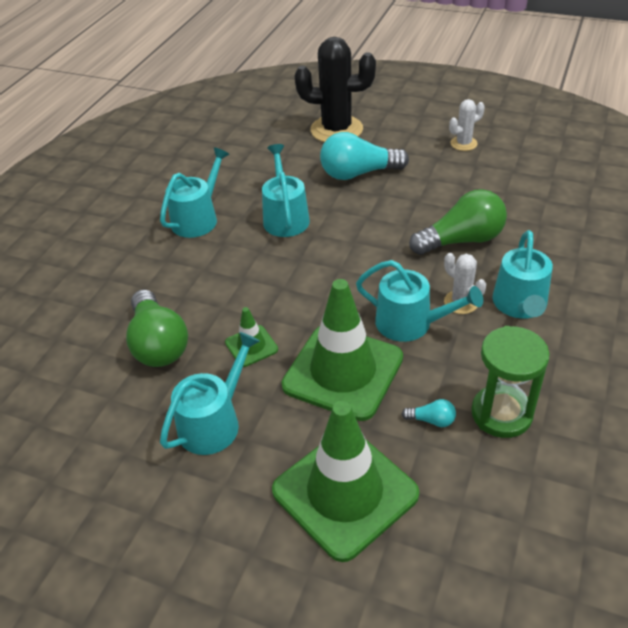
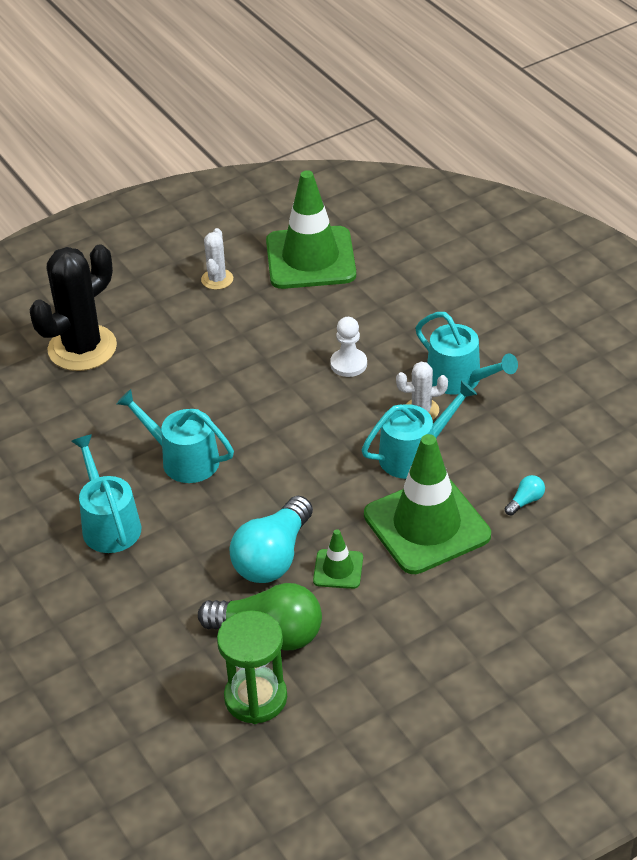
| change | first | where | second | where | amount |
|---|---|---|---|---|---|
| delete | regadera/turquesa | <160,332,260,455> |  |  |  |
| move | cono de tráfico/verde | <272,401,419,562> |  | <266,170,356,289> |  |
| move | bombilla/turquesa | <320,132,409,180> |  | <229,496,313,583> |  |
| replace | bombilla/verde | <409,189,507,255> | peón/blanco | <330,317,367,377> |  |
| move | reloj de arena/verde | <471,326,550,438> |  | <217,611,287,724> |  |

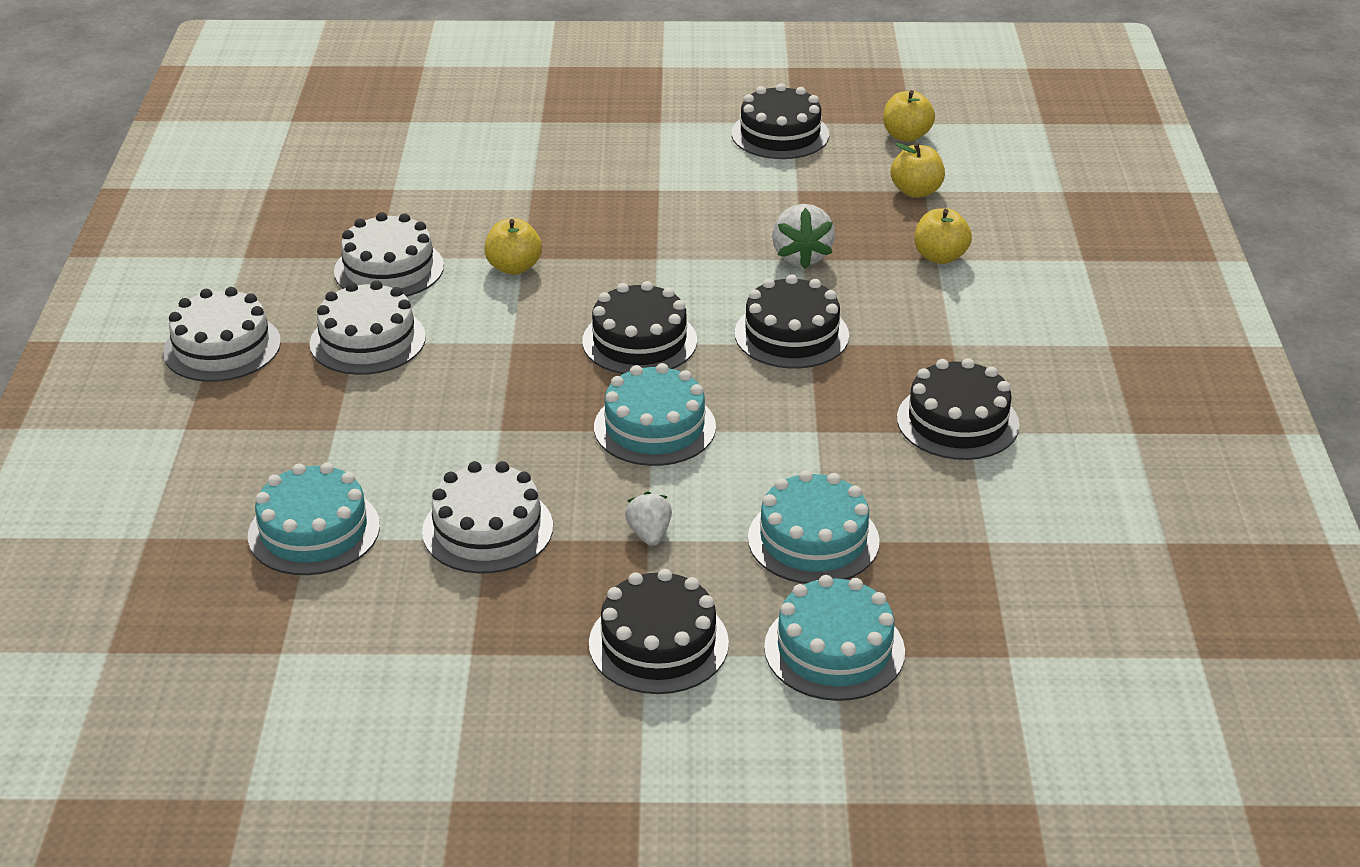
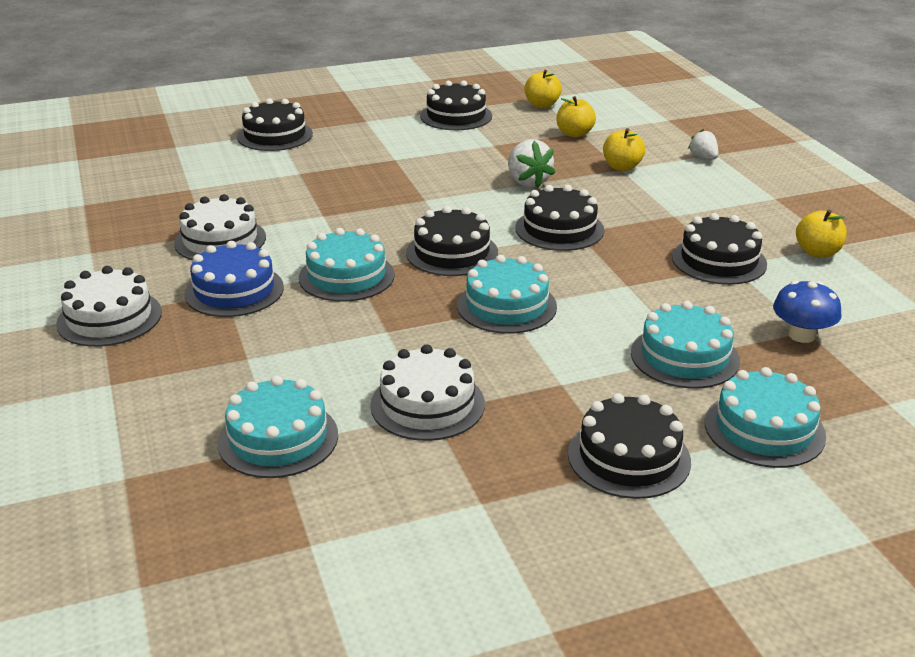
| change | first | where | second | where | amount |
|---|---|---|---|---|---|
| recolor | tarta/blanco | <310,280,426,375> | tarta/azul | <185,241,284,317> |  |
| move | manzana/amarillo | <484,218,542,275> |  | <796,210,847,258> |  |
| move | fresa/blanco | <625,491,672,546> |  | <688,129,719,159> |  |
| insert |  |  | tarta/negro | <237,98,313,151> |  |
| insert |  |  | tarta/turquesa | <299,228,395,302> |  |
| insert |  |  | seta/azul | <773,281,842,343> |  |

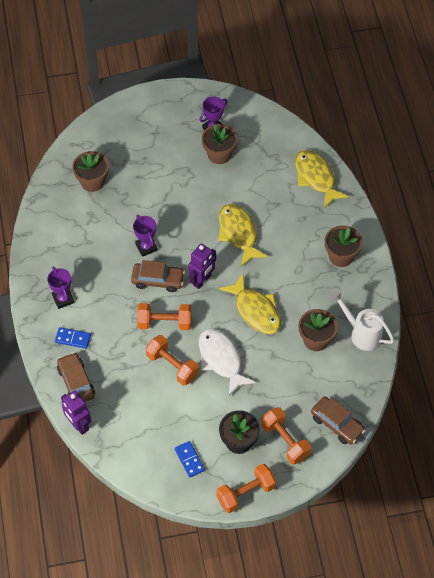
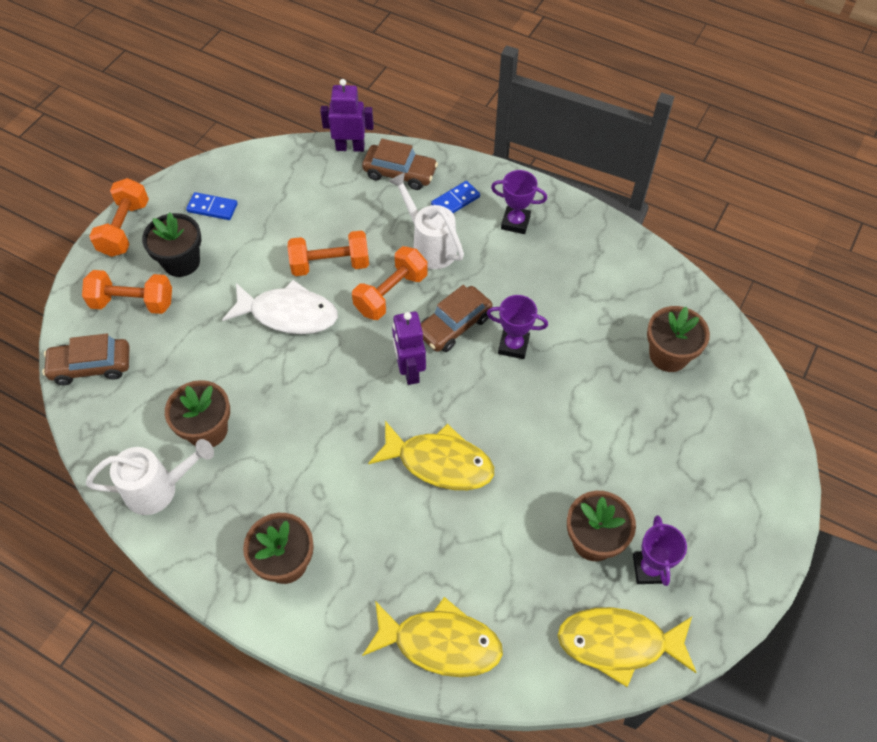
| change | first | where | second | where | amount |
|---|---|---|---|---|---|
| move | pez/amarillo | <219,273,281,334> |  | <558,607,697,687> |  |
| insert |  |  | regadera/blanco | <388,172,464,269> |  |

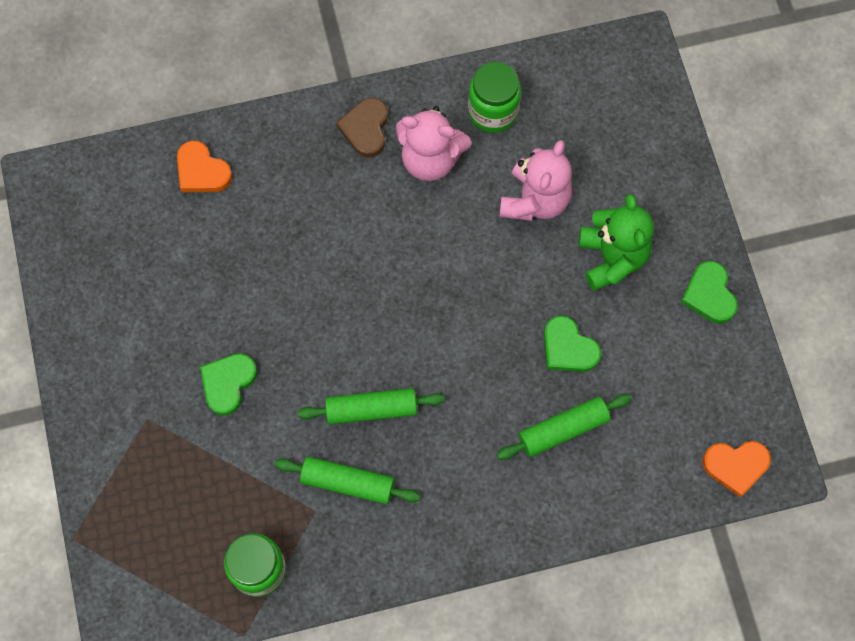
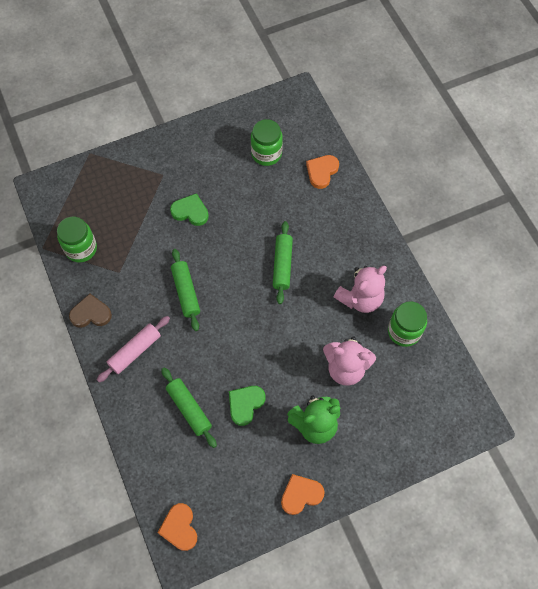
| change | first | where | second | where | amount |
|---|---|---|---|---|---|
| move | rodillo/verde | <274,456,420,504> |  | <273,221,293,304> |  |
| move | corazón/marrón | <336,98,388,158> |  | <69,294,112,328> |  |
| rotate | osito/rosa | <396,106,471,181> |  | <334,266,387,313> | 135 degrees counterclockwise |
| recolor | corazón/verde | <681,261,738,323> | corazón/naranja | <281,474,325,515> |  |
| insert |  |  | rodillo/rosa | <97,316,170,382> |  |
| insert |  |  | tarro/verde | <251,119,283,166> |  |

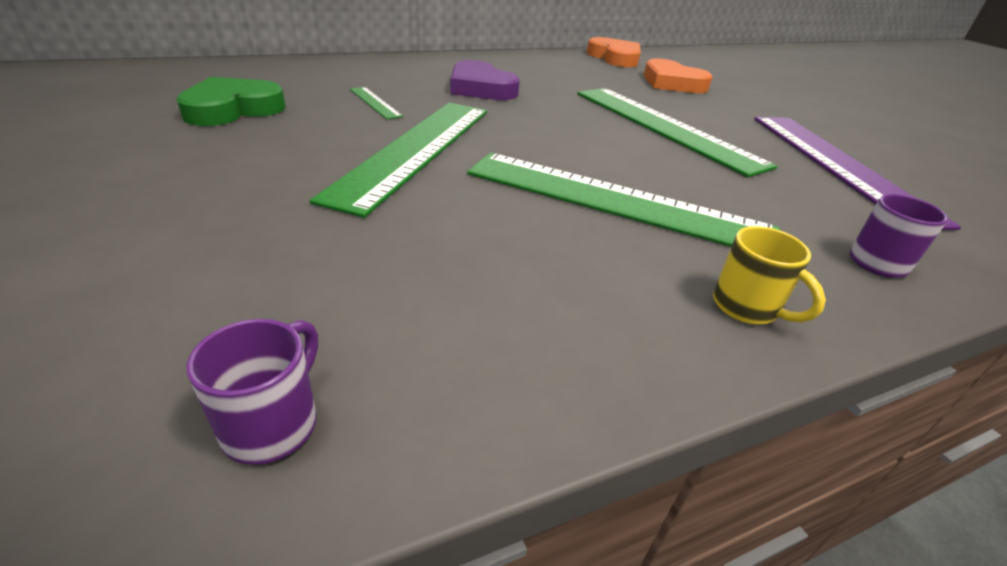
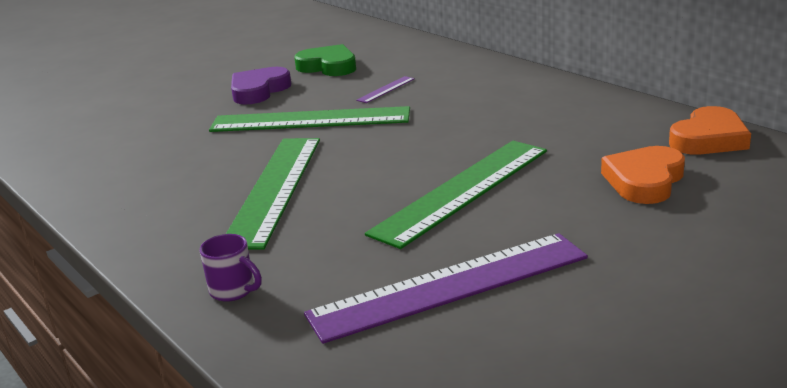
| change | first | where | second | where | amount |
|---|---|---|---|---|---|
| delete | taza/morado | <187,319,318,465> |  |  |  |
| recolor | regla/verde | <350,87,403,119> | regla/morado | <356,76,415,103> |  |
| move | corazón/morado | <450,60,520,100> |  | <231,67,291,105> |  |
| delete | taza/amarillo | <713,226,826,324> |  |  |  |

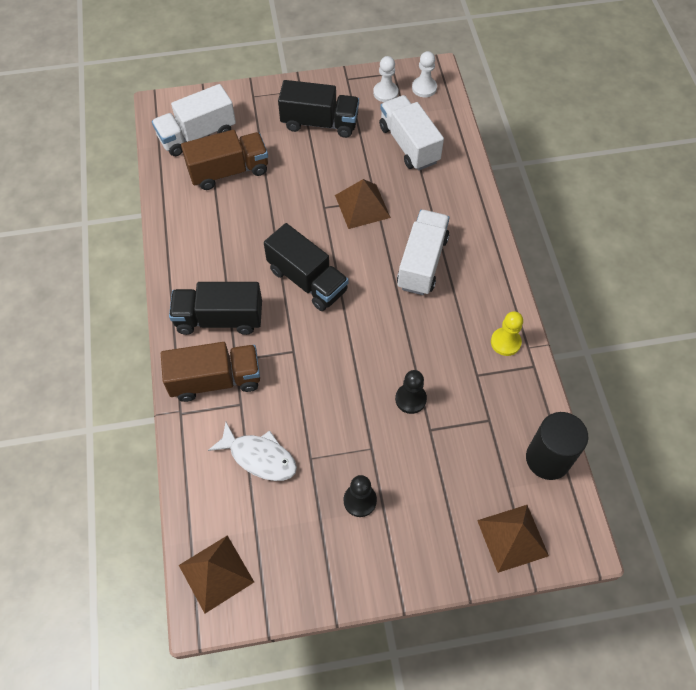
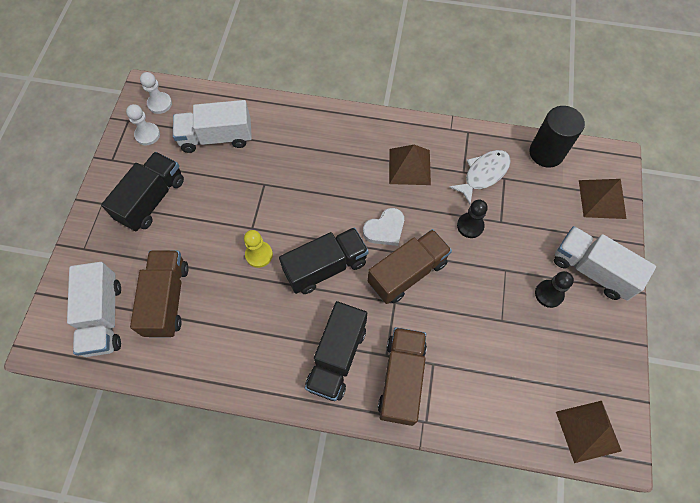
| change | first | where | second | where | amount |
|---|---|---|---|---|---|
| move | pez/blanco | <208,422,297,481> |  | <449,150,511,204> |  |
| move | pirámide/marrón | <335,179,391,229> |  | <389,145,431,185> |  |
| move | camión/blanco | <397,210,450,295> |  | <554,226,656,301> |  |
| move | peón/amarillo | <491,311,523,356> |  | <244,230,273,268> |  |
| insert |  |  | corazón/blanco | <363,208,404,246> |  |
| insert |  |  | camión/marrón | <368,229,452,304> |  |

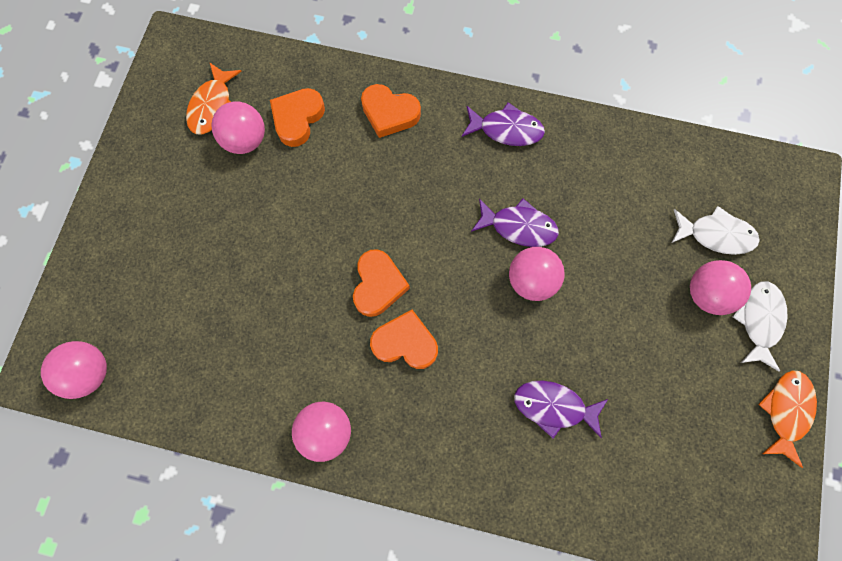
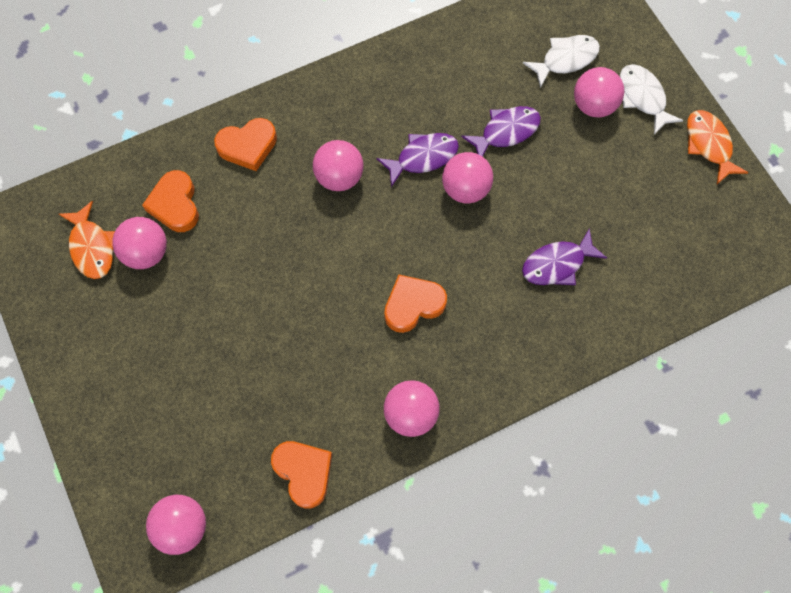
| change | first | where | second | where | amount |
|---|---|---|---|---|---|
| move | corazón/naranja | <353,249,410,317> |  | <271,441,332,508> |  |
| move | pez/morado | <462,102,545,146> |  | <461,106,541,157> |  |
| insert |  |  | pelota/rosa | <313,140,363,191> |  |

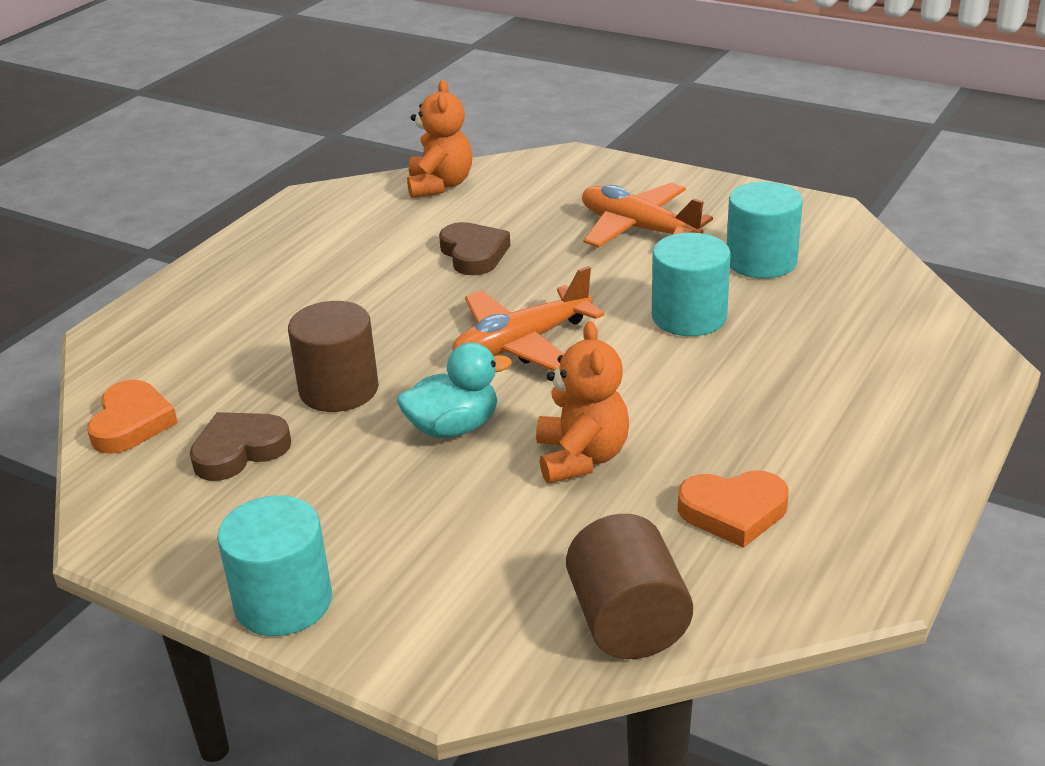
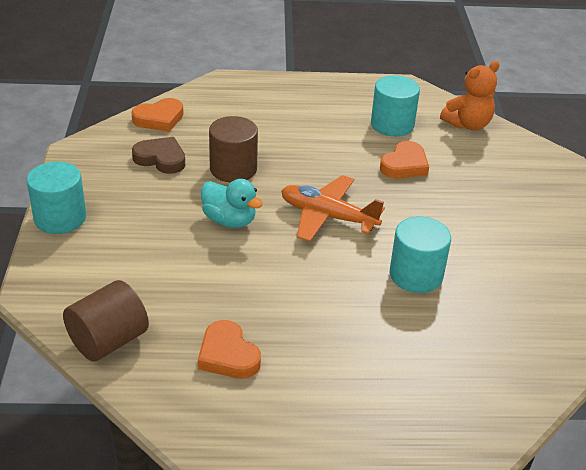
| change | first | where | second | where | amount |
|---|---|---|---|---|---|
| recolor | corazón/marrón | <439,222,510,275> | corazón/naranja | <380,141,429,178> |  |
| delete | osito/naranja | <536,321,629,483> |  |  |  |
| delete | avión/naranja | <582,183,713,248> |  |  |  |
| move | cilindro/turquesa | <727,182,803,279> |  | <371,75,420,136> |  |

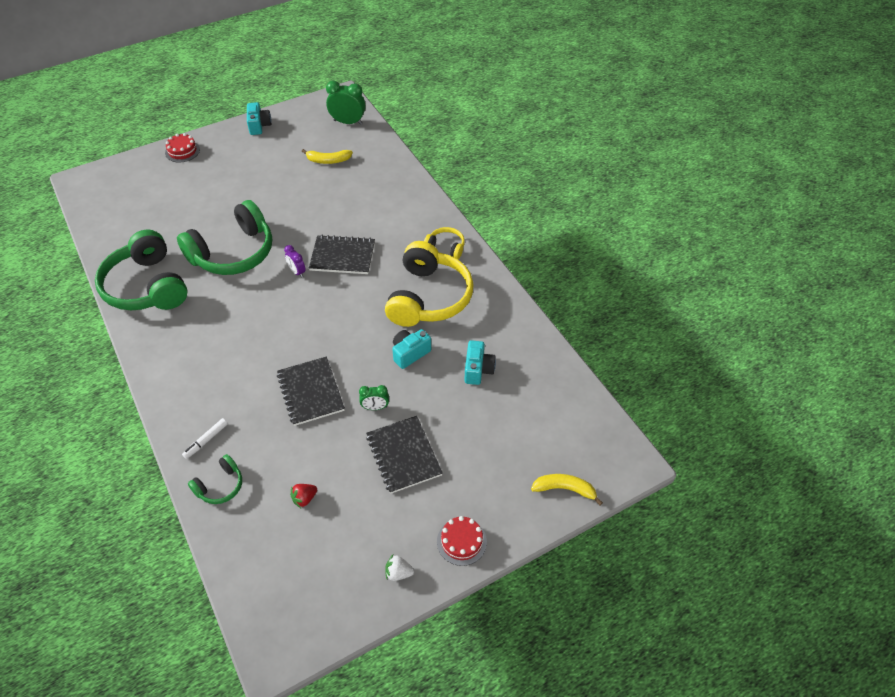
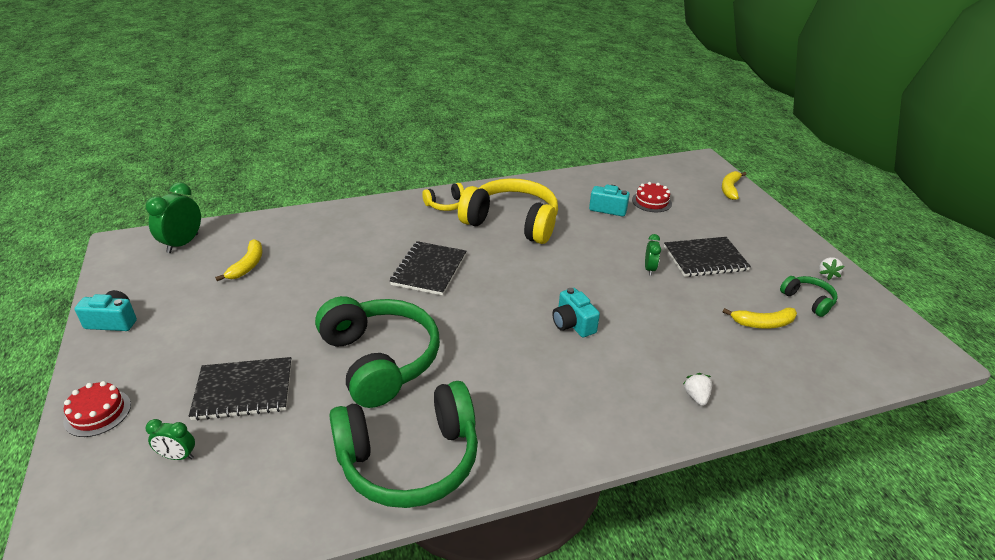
| change | first | where | second | where | amount |
|---|---|---|---|---|---|
| replace | rotulador/blanco | <182,418,228,459> | fresa/blanco | <683,373,712,406> |  |
| move | auriculares/verde | <188,454,242,504> |  | <780,276,838,317> |  |
| move | cuaderno/negro | <277,356,345,426> |  | <189,357,292,421> |  |
| delete | despertador/morado | <284,245,306,277> |  |  |  |
| replace | fresa/rojo | <290,484,317,508> | plátano/amarillo | <723,307,797,329> |  |
| move | cámara/turquesa | <392,329,431,369> |  | <552,288,600,337> |  |
| rotate | auriculares/amarillo | <424,227,465,259> |  | <422,183,464,211> | 150 degrees counterclockwise |
| move | tarta/rojo | <437,516,487,566> |  | <632,182,672,212> |  |
| insert |  |  | despertador/verde | <146,419,195,460> |  |

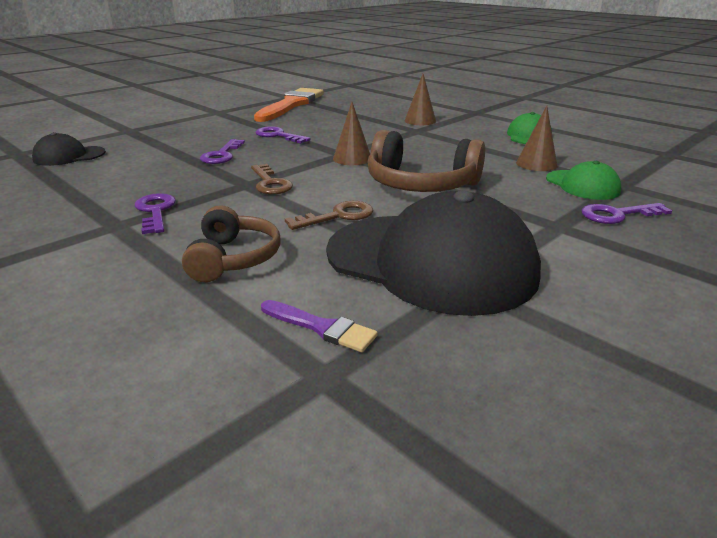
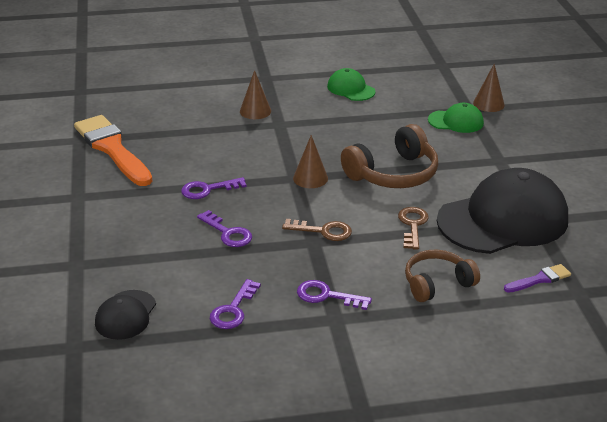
| change | first | where | second | where | amount |
|---|---|---|---|---|---|
| rotate | auriculares/marrón | <182,205,281,282> |  | <405,250,480,302> | 60 degrees counterclockwise |
| move | cono/marrón | <516,106,557,171> |  | <473,64,505,112> |  |
| move | llave/morado | <581,203,672,224> |  | <210,279,261,329> |  |

